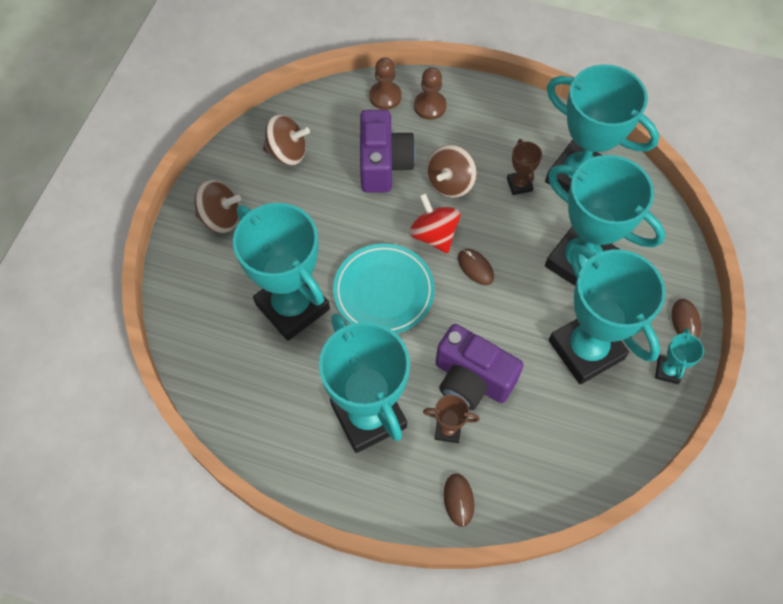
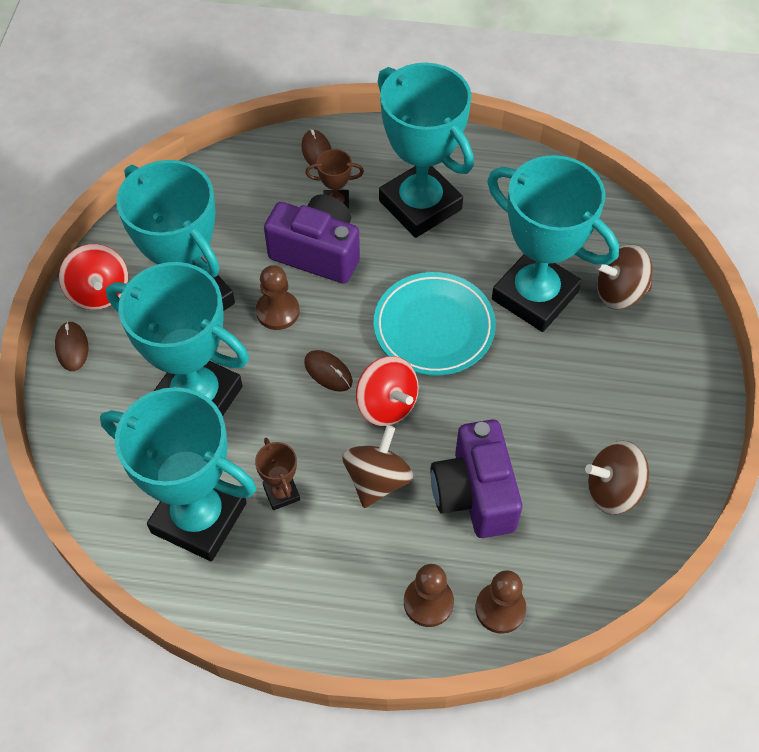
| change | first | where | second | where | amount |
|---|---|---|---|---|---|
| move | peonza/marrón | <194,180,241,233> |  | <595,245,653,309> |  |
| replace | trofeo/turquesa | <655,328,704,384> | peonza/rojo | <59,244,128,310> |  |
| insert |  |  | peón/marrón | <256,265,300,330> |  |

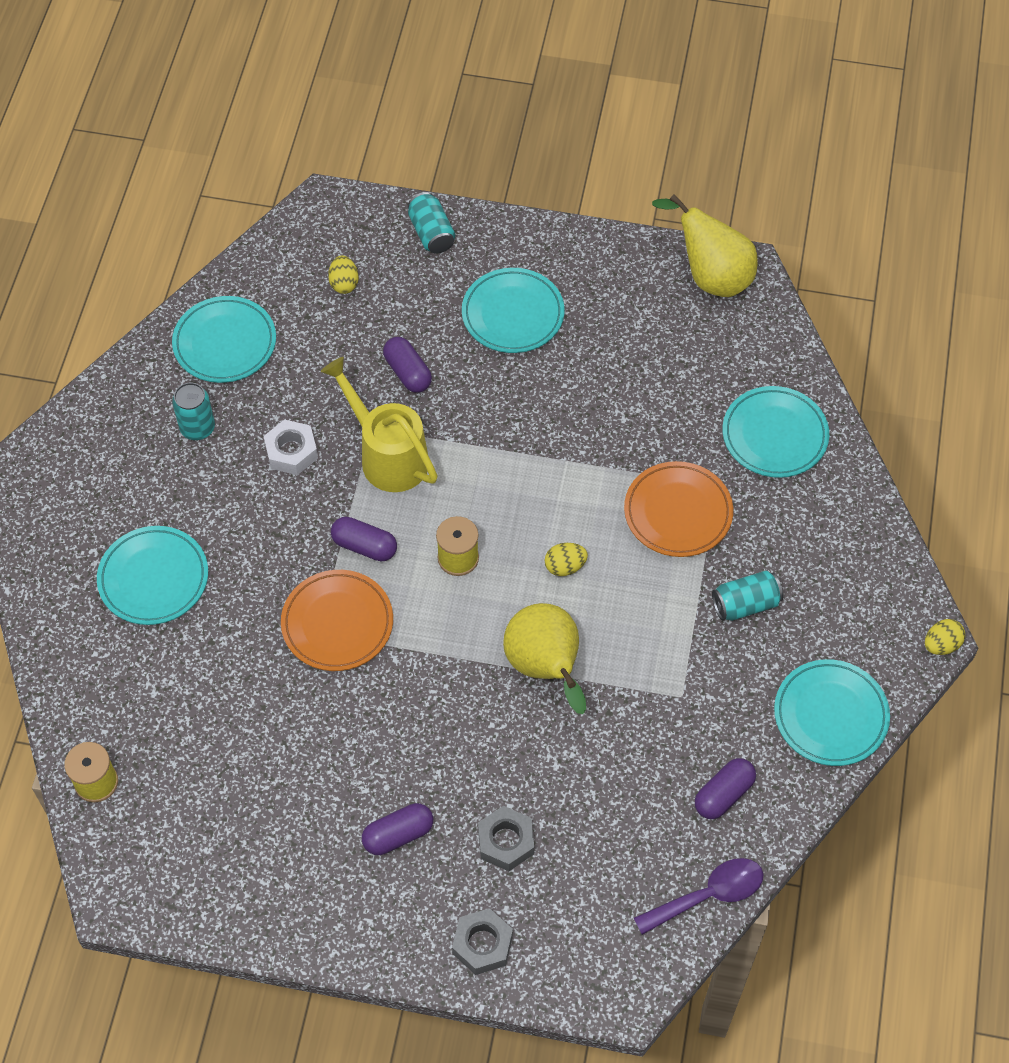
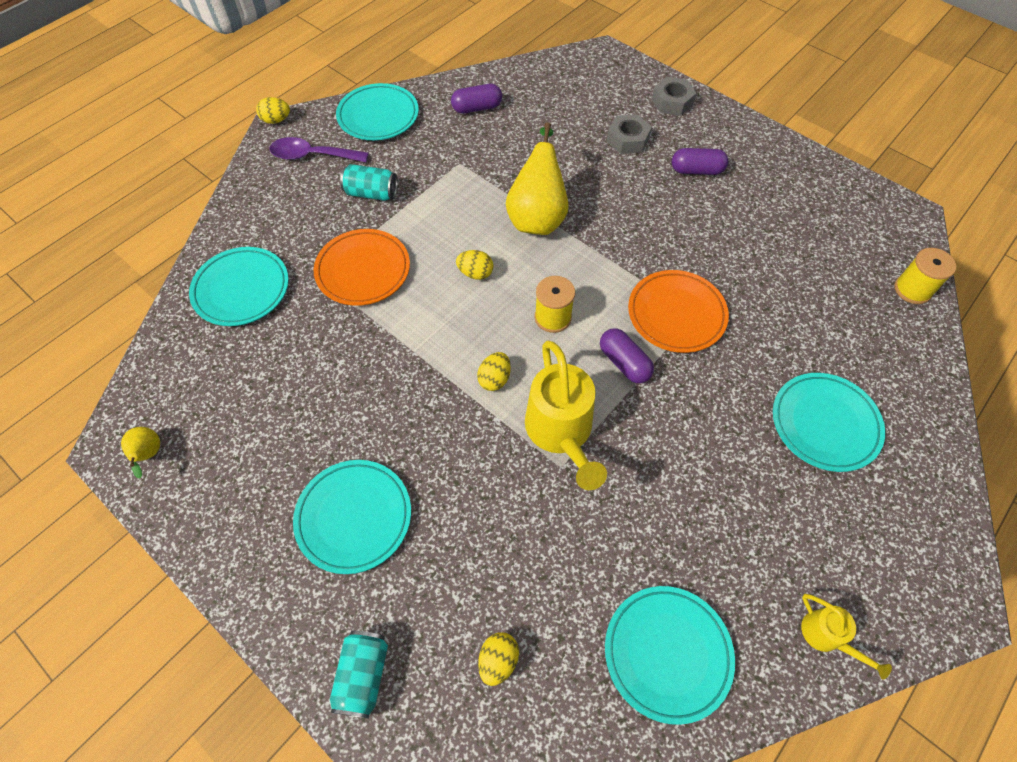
| change | first | where | second | where | amount |
|---|---|---|---|---|---|
| delete | lata/turquesa | <172,383,215,440> |  |  |  |
| delete | tuerca/blanco | <264,419,318,475> |  |  |  |
| delete | cápsula/morado | <383,337,432,393> |  |  |  |
| move | cuchara/morado | <634,858,764,935> |  | <269,137,369,162> |  |
| resize | pera/amarillo | <652,194,758,297> |  | <121,427,160,478> | x0.46 |
| insert |  |  | huevo/amarillo | <477,352,511,391> |  |
| insert |  |  | regadera/amarillo | <801,594,892,679> |  |

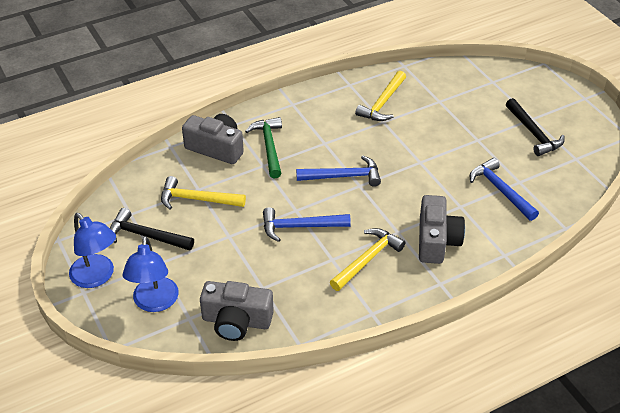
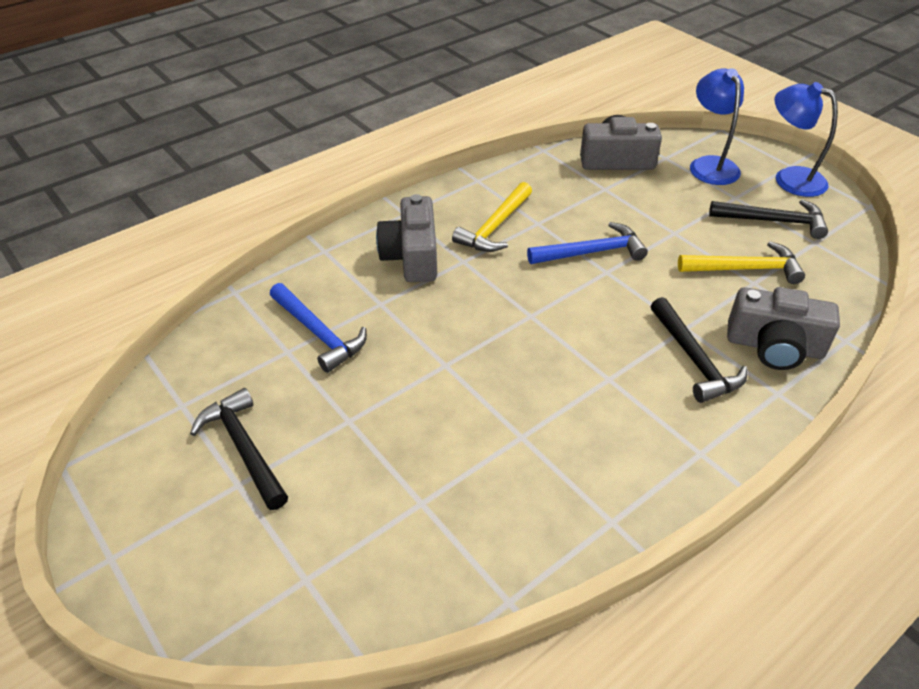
| change | first | where | second | where | amount |
|---|---|---|---|---|---|
| recolor | martillo/verde | <245,117,282,178> | martillo/negro | <651,297,747,403> |  |
| delete | martillo/azul | <296,156,381,187> |  |  |  |
| delete | martillo/amarillo | <355,71,406,121> |  |  |  |

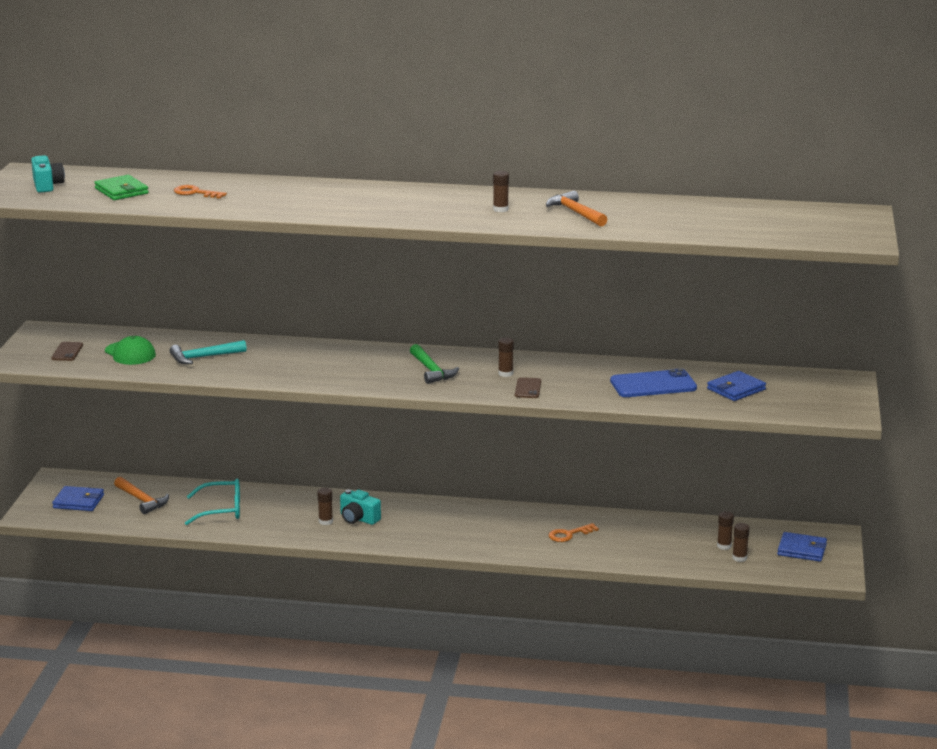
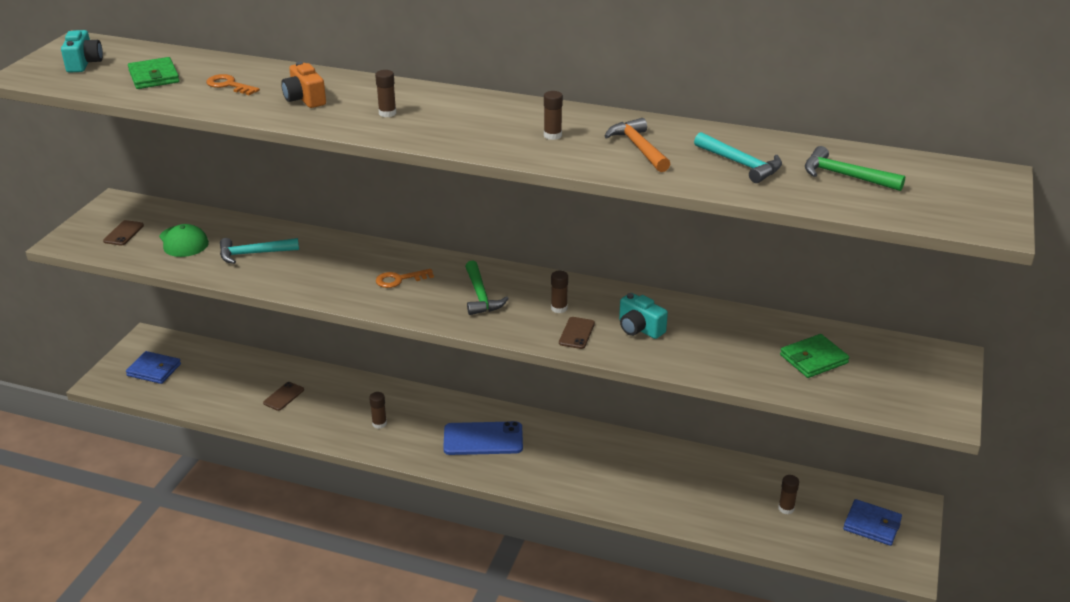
| change | first | where | second | where | amount |
|---|---|---|---|---|---|
| delete | martillo/naranja | <114,477,169,514> |  |  |  |
| replace | gafas/turquesa | <185,479,240,525> | móvil/marrón | <263,382,304,411> |  |
| move | cámara/turquesa | <340,490,381,525> |  | <619,293,668,339> |  |
| move | llave/naranja | <549,523,599,542> |  | <376,269,434,288> |  |
| move | móvil/azul | <610,368,697,397> |  | <443,421,523,455> |  |
| recolor | cartera/azul | <707,371,766,401> | cartera/verde | <780,334,850,378> |  |
| move | barra de pegamento/marrón | <732,523,749,562> |  | <375,70,396,117> |  |
| insert |  |  | cámara/naranja | <281,62,326,108> |  |
| insert |  |  | martillo/turquesa | <694,132,782,183> |  |
| insert |  |  | martillo/verde | <805,146,905,191> |  |

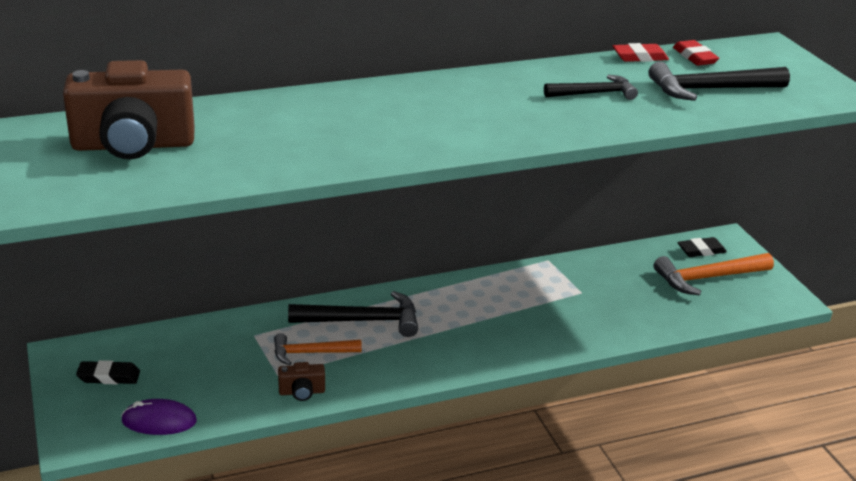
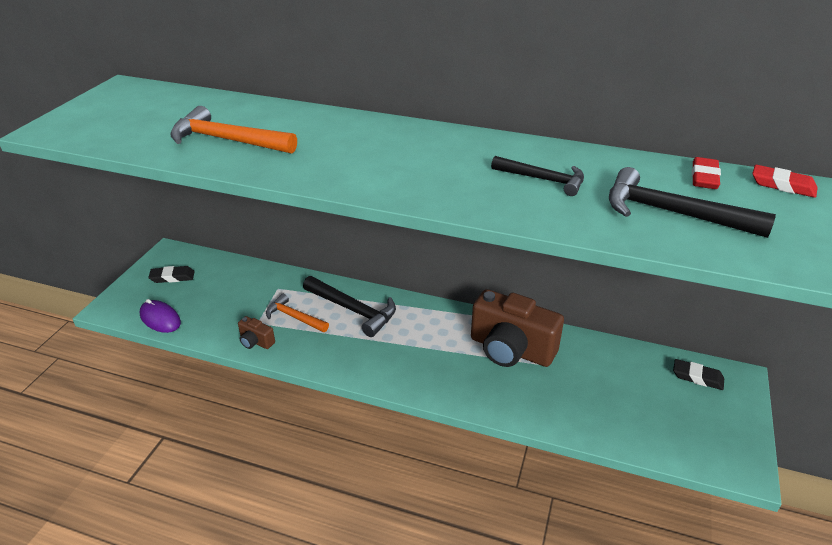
| change | first | where | second | where | amount |
|---|---|---|---|---|---|
| move | cámara/marrón | <63,60,195,159> |  | <471,289,564,367> |  |
| rotate | goma de borrar/negro | <76,360,140,384> |  | <148,266,195,283> | 45 degrees counterclockwise |
| move | goma de borrar/rojo | <613,43,669,62> |  | <752,165,818,198> |  |
| move | martillo/naranja | <654,253,774,296> |  | <170,106,297,154> |  |

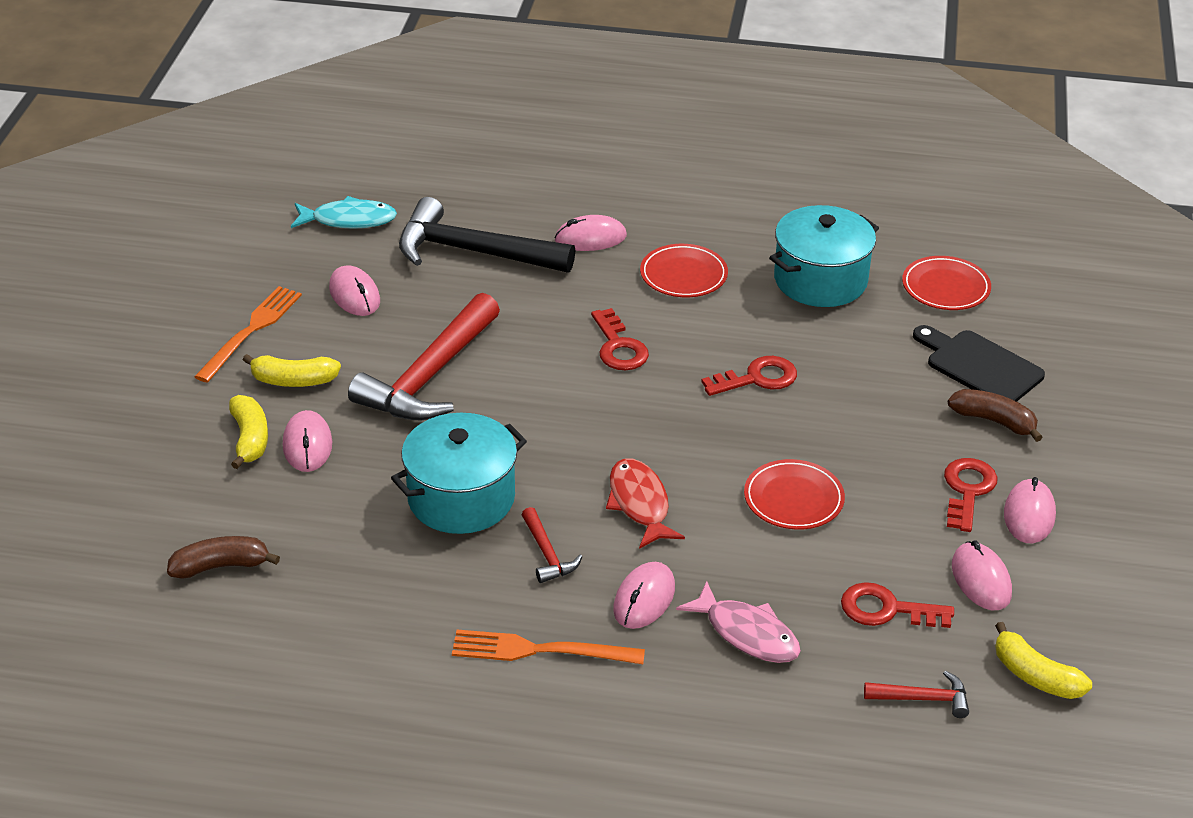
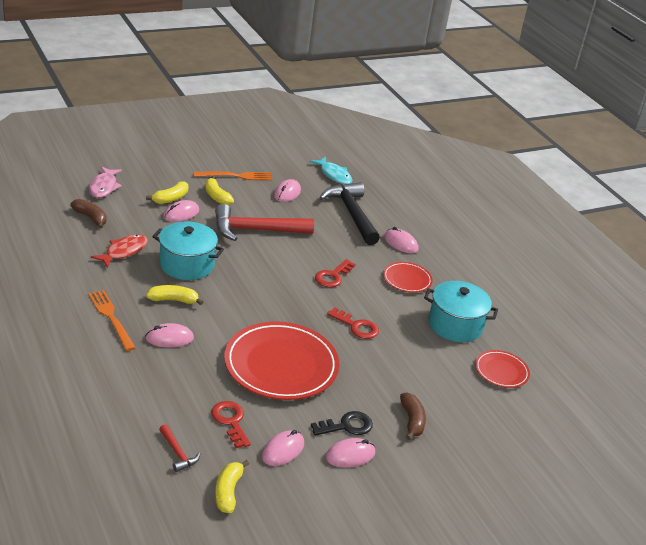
| change | first | where | second | where | amount |
|---|---|---|---|---|---|
| replace | martillo/rojo | <522,507,582,583> | plátano/amarillo | <146,285,203,305> |  |
| move | pez/rojo | <606,458,685,549> |  | <91,234,148,268> |  |
| move | pez/rosa | <676,581,801,663> |  | <89,166,122,198> |  |
| resize | plato/rojo | <744,459,845,530> |  | <224,322,339,400> | x2.02 |
| delete | tabla de cortar/negro | <913,325,1045,402> |  |  |  |
| recolor | llave/rojo | <944,458,998,532> | llave/negro | <311,411,373,436> |  |

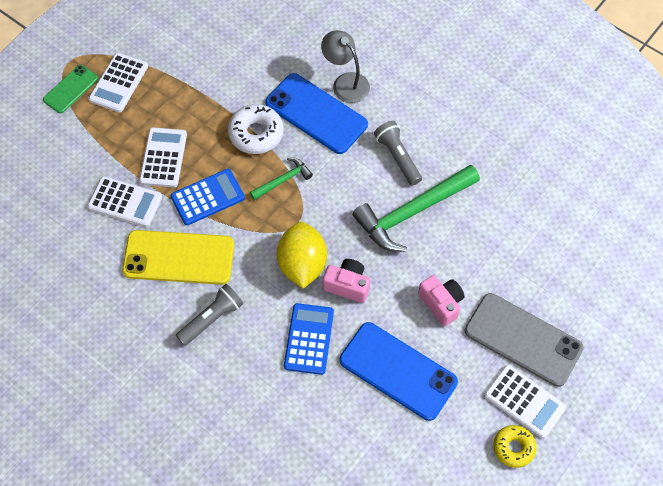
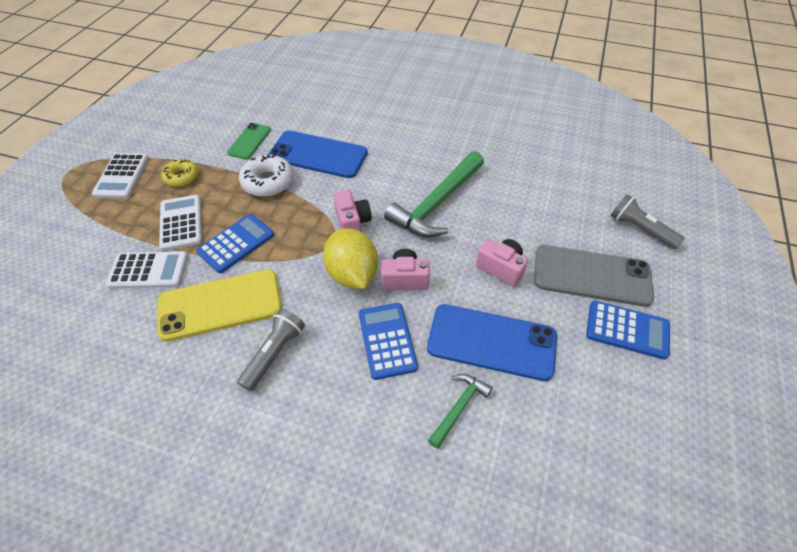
| change | first | where | second | where | amount |
|---|---|---|---|---|---|
| move | móvil/verde | <43,65,98,113> |  | <227,123,271,159> |  |
| move | martillo/verde | <250,157,313,200> |  | <428,374,493,449> |  |
| delete | lámpara/gris | <321,30,370,103> |  |  |  |
| move | lámpara de mano/gris | <374,121,422,185> |  | <611,194,685,249> |  |
| recolor | calculadora/blanco | <484,365,566,439> | calculadora/azul | <586,301,670,360> |  |
| move | rosquilla/amarillo | <493,425,537,468> |  | <161,159,199,187> |  |
| insert |  |  | cámara/rosa | <333,190,372,232> |  |

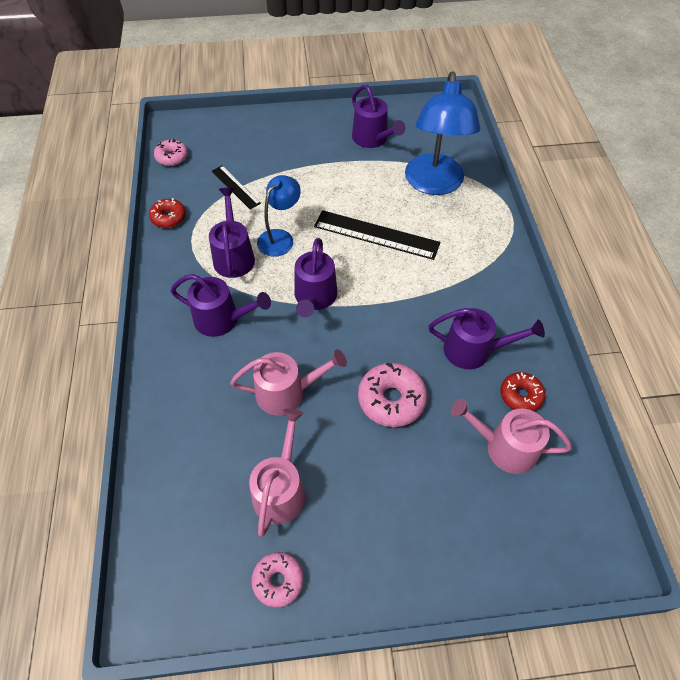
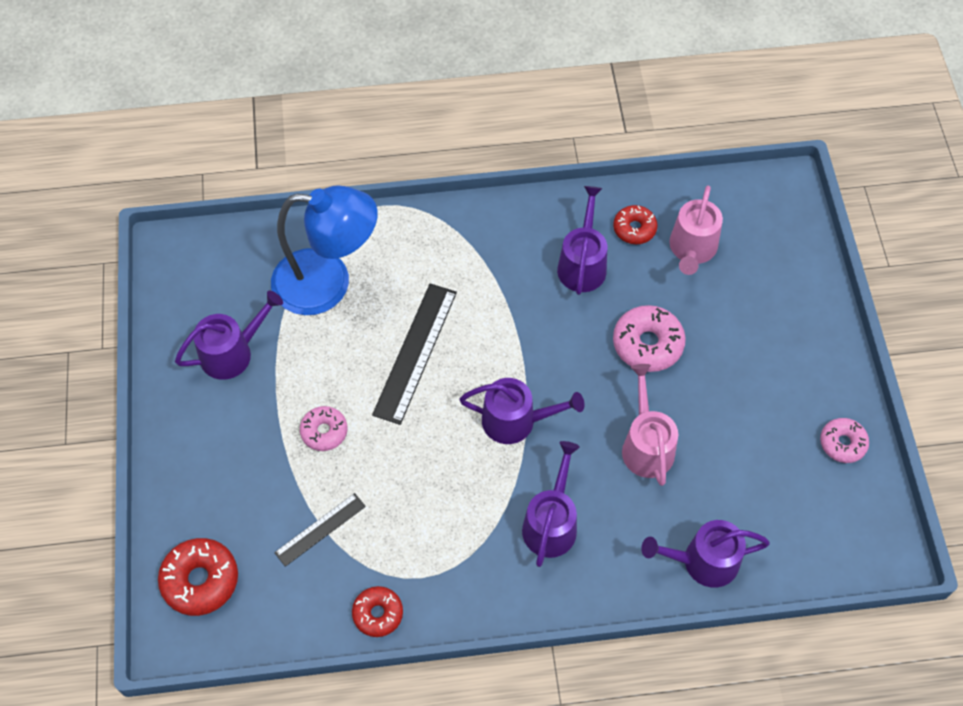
| change | first | where | second | where | amount |
|---|---|---|---|---|---|
| move | rosquilla/rosa | <154,139,188,166> |  | <300,406,348,451> |  |
| move | regadera/morado | <209,188,255,278> |  | <641,520,770,588> |  |
| delete | regadera/rosa | <249,409,305,537> |  |  |  |
| delete | lámpara/azul | <257,175,301,257> |  |  |  |
| insert |  |  | rosquilla/rojo | <158,538,238,616> |  |

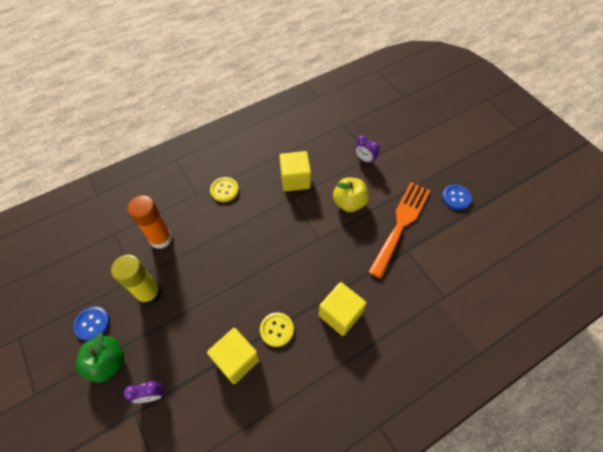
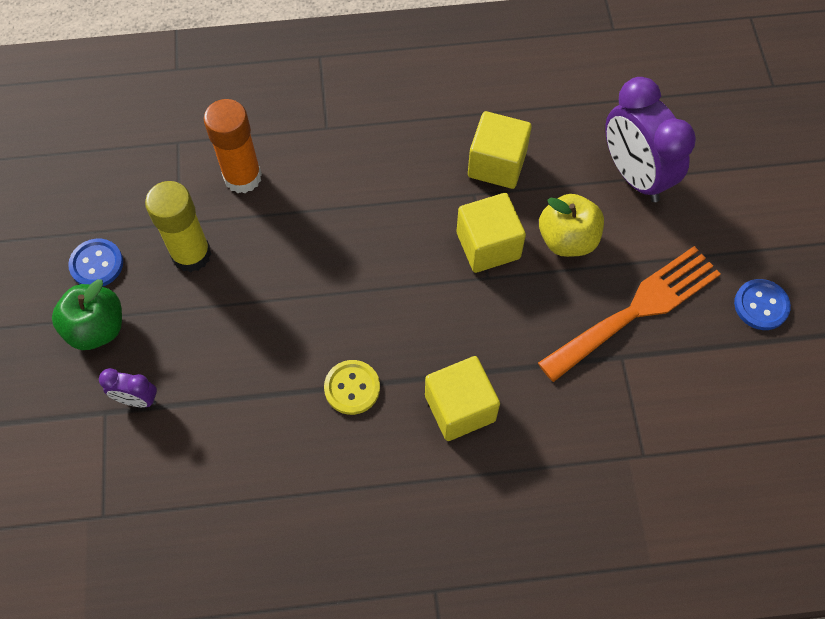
| change | first | where | second | where | amount |
|---|---|---|---|---|---|
| move | cubo/amarillo | <207,328,260,384> |  | <457,193,526,273> |  |
| delete | botón/amarillo | <210,177,239,202> |  |  |  |
| resize | despertador/morado | <355,135,379,164> |  | <605,77,696,202> | x2.10 |

